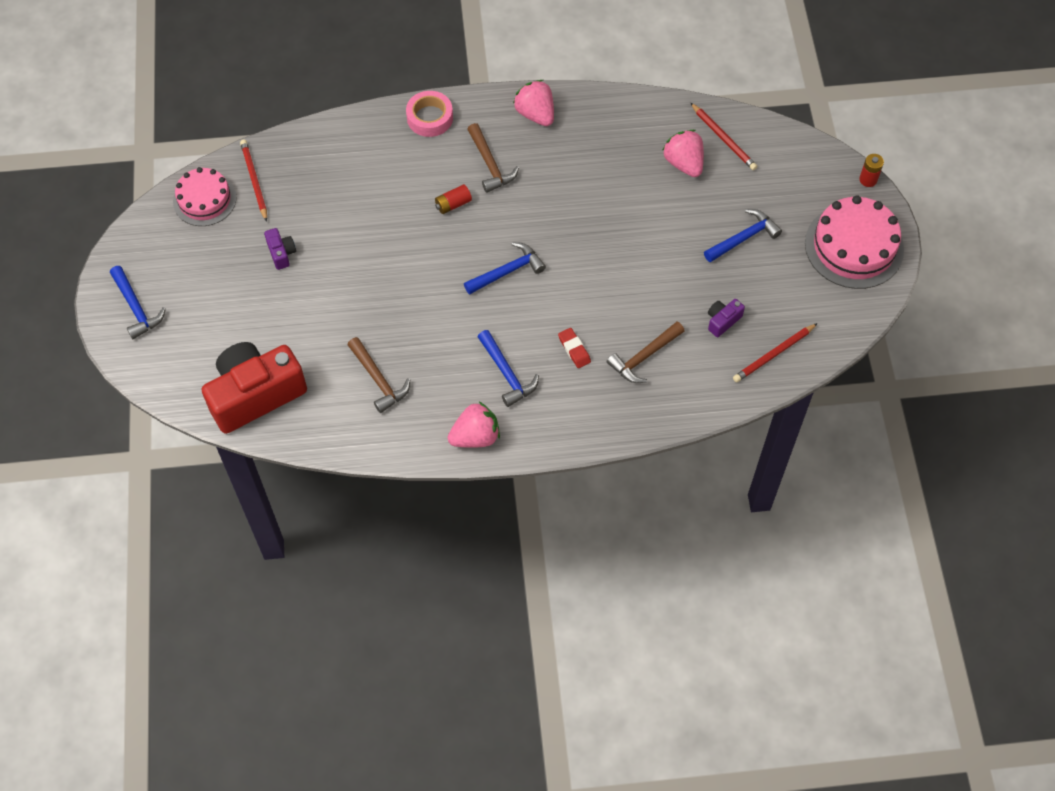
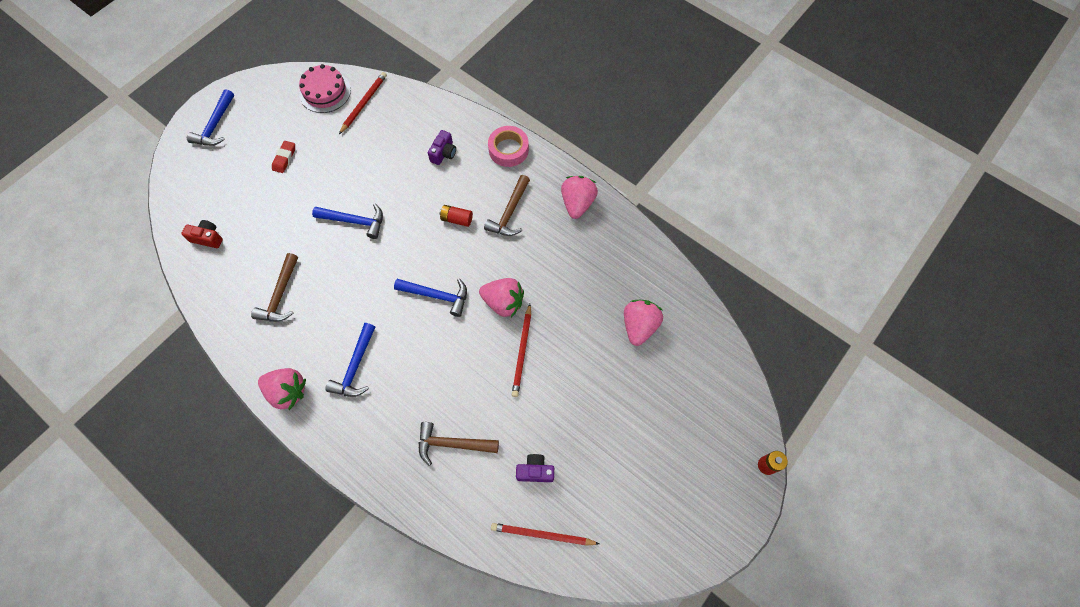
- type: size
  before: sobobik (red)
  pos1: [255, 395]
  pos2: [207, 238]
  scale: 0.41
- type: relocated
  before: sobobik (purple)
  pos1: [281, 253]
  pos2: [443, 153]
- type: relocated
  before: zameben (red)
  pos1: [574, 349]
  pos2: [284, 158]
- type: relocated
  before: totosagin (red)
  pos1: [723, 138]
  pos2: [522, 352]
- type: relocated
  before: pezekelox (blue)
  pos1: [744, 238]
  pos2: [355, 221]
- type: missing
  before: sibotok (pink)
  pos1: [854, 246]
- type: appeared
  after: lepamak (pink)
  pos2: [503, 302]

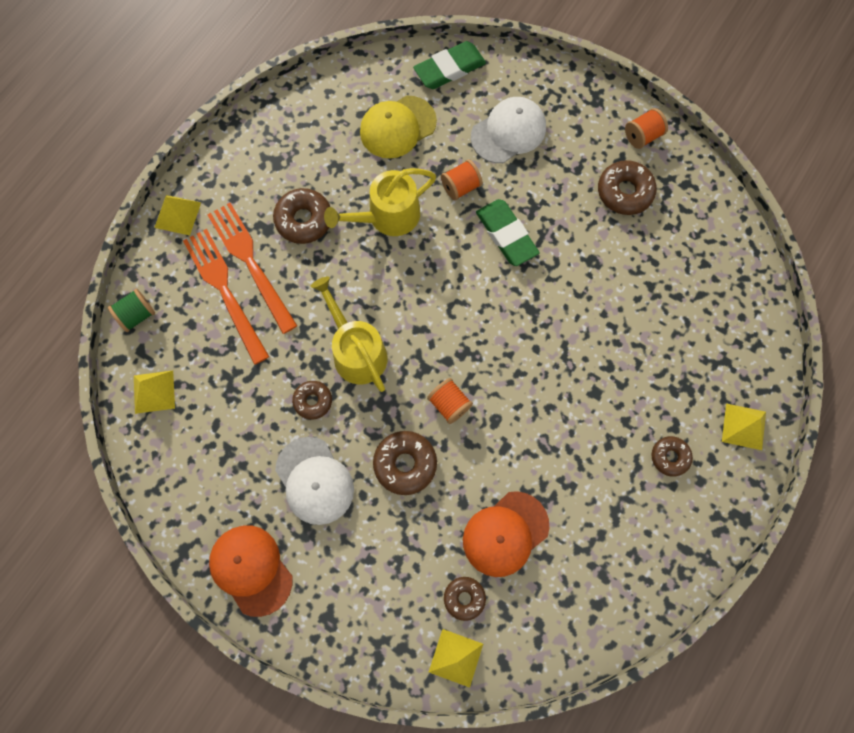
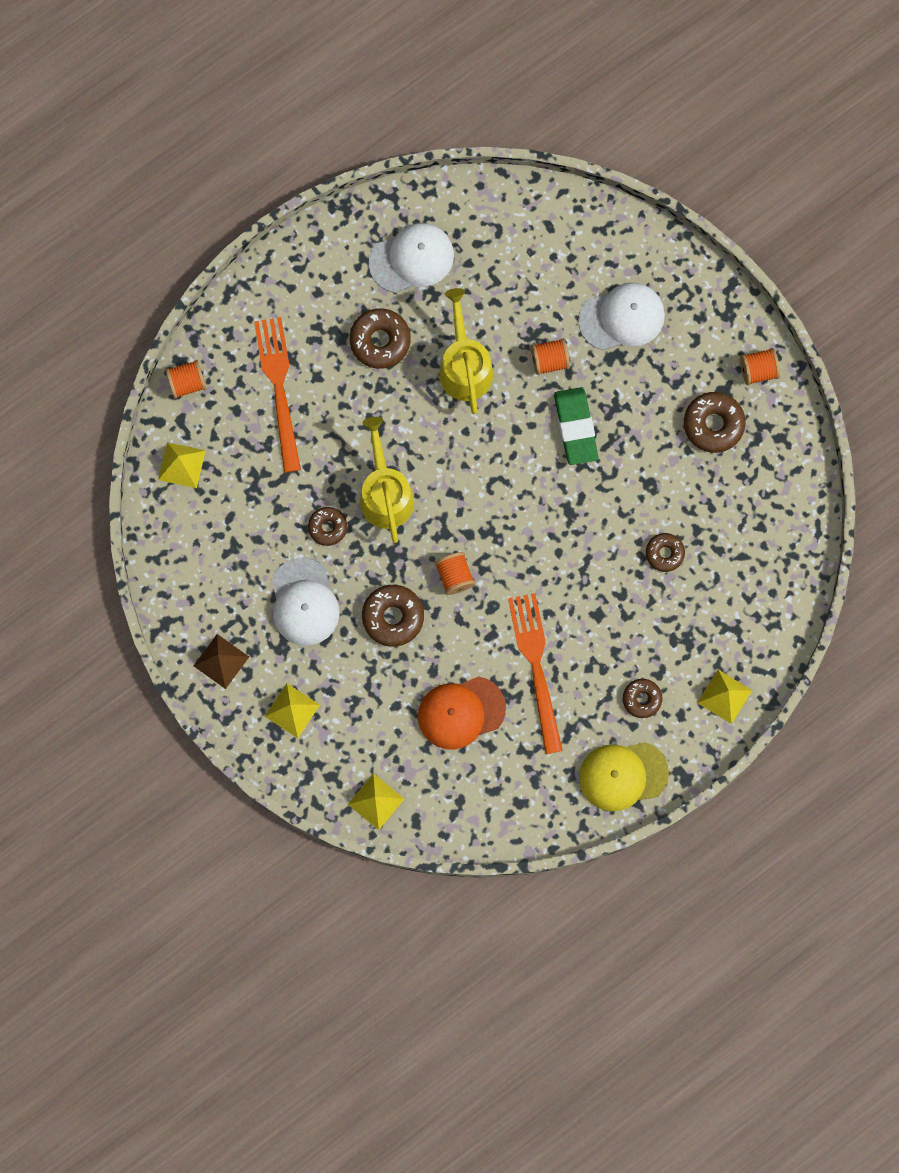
- type: colour
  before: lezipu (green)
  after: lezipu (orange)
  pos1: [137, 315]
  pos2: [187, 383]
- type: relocated
  before: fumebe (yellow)
  pos1: [178, 215]
  pos2: [292, 710]
- type: relocated
  before: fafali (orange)
  pos1: [250, 262]
  pos2: [535, 665]
- type: exchanged
  before: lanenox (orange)
  after: fumebe (brown)
  pos1: [251, 569]
  pos2: [221, 661]
- type: spun
  before: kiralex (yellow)
  pos1: [387, 216]
  pos2: [464, 366]
  turn: 90
- type: relocated
  before: lanenox (yellow)
  pos1: [397, 127]
  pos2: [623, 775]
- type: missing
  before: zameben (green)
  pos1: [449, 69]
- type: relocated
  before: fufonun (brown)
  pos1: [464, 598]
  pos2: [664, 553]
- type: appeared
  after: lanenox (white)
  pos2: [412, 259]

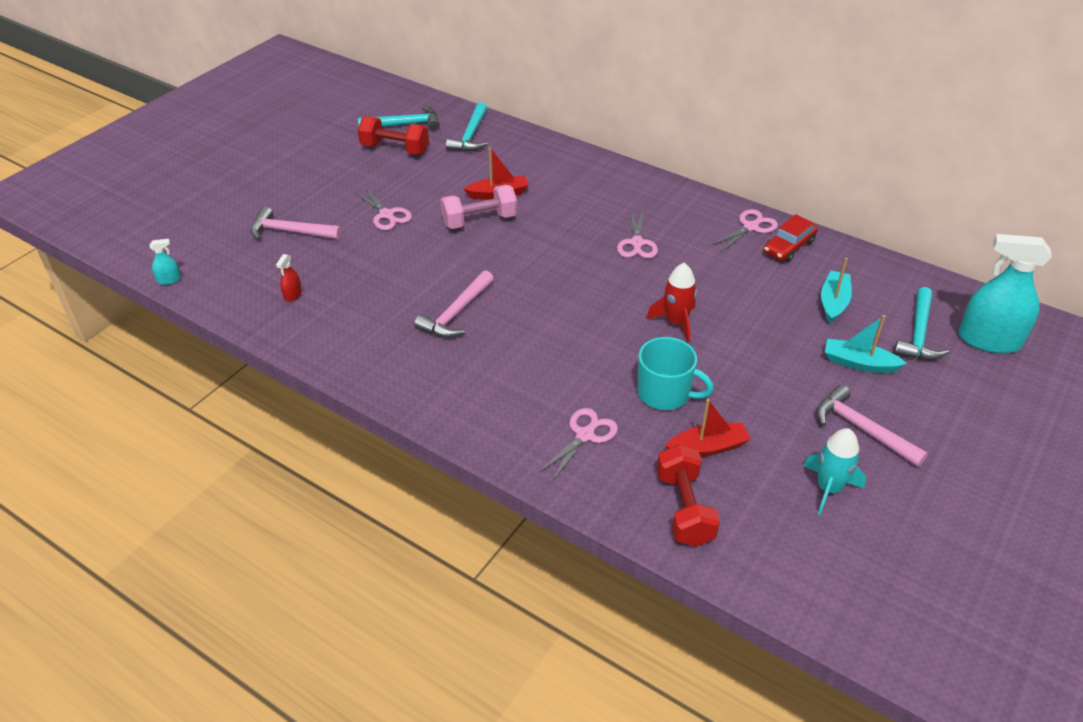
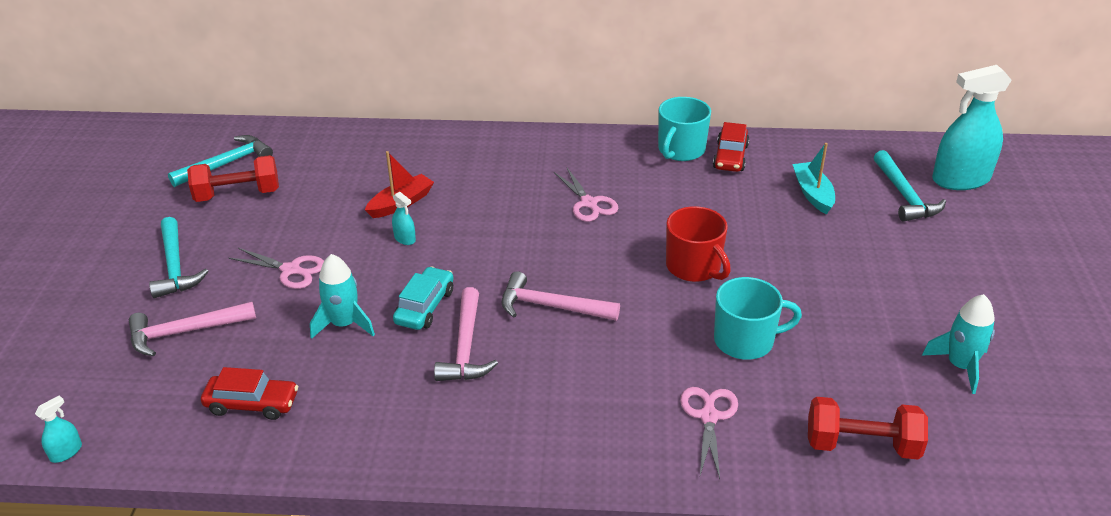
- type: exchanged
  before: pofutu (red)
  after: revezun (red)
  pos1: [293, 295]
  pos2: [252, 404]
- type: exchanged
  before: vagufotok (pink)
  after: pofutu (turquoise)
  pos1: [479, 220]
  pos2: [405, 238]
- type: relocated
  before: pezekelox (turquoise)
  pos1: [471, 135]
  pos2: [175, 266]
- type: exchanged
  before: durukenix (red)
  after: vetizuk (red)
  pos1: [676, 322]
  pos2: [694, 267]
- type: spun
  before: vagufotok (red)
  pos1: [684, 508]
  pos2: [861, 445]
  turn: -45
- type: missing
  before: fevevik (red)
  pos1: [708, 447]
- type: exchanged
  before: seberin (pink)
  after: vetizuk (turquoise)
  pos1: [751, 227]
  pos2: [681, 150]
- type: relocated
  before: pezekelox (pink)
  pos1: [862, 429]
  pos2: [552, 307]
- type: missing
  before: fevevik (turquoise)
  pos1: [859, 363]
- type: appeared
  after: durukenix (turquoise)
  pos2: [344, 324]
- type: appeared
  after: revezun (turquoise)
  pos2: [425, 307]

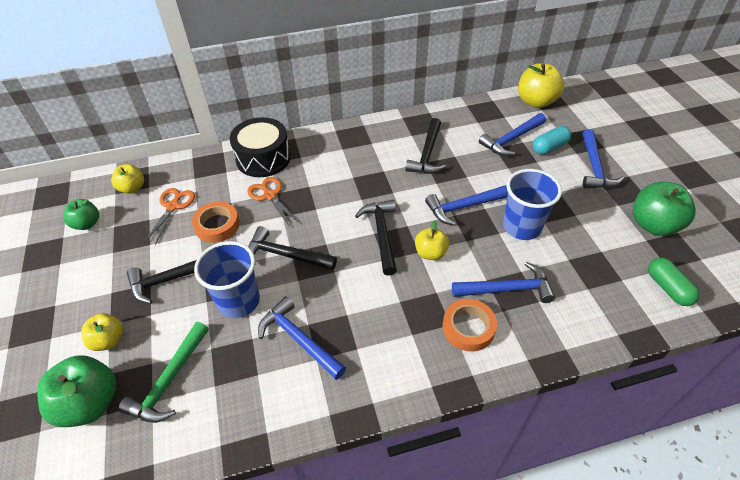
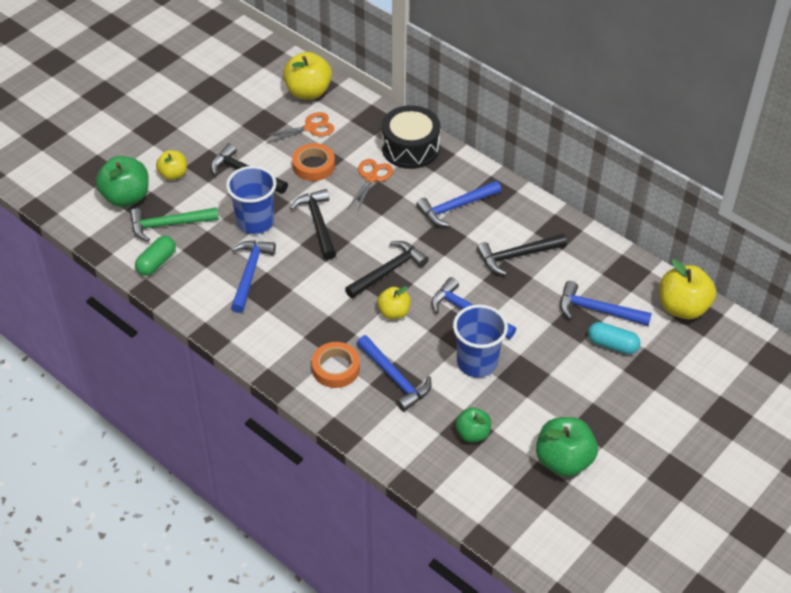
- type: relocated
  before: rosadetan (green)
  pos1: [87, 224]
  pos2: [472, 434]
- type: size
  before: rosadetan (yellow)
  pos1: [132, 188]
  pos2: [308, 92]
  scale: 1.67
- type: relocated
  before: pezekelox (blue)
  pos1: [594, 167]
  pos2: [455, 207]
- type: relocated
  before: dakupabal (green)
  pos1: [668, 288]
  pos2: [156, 262]

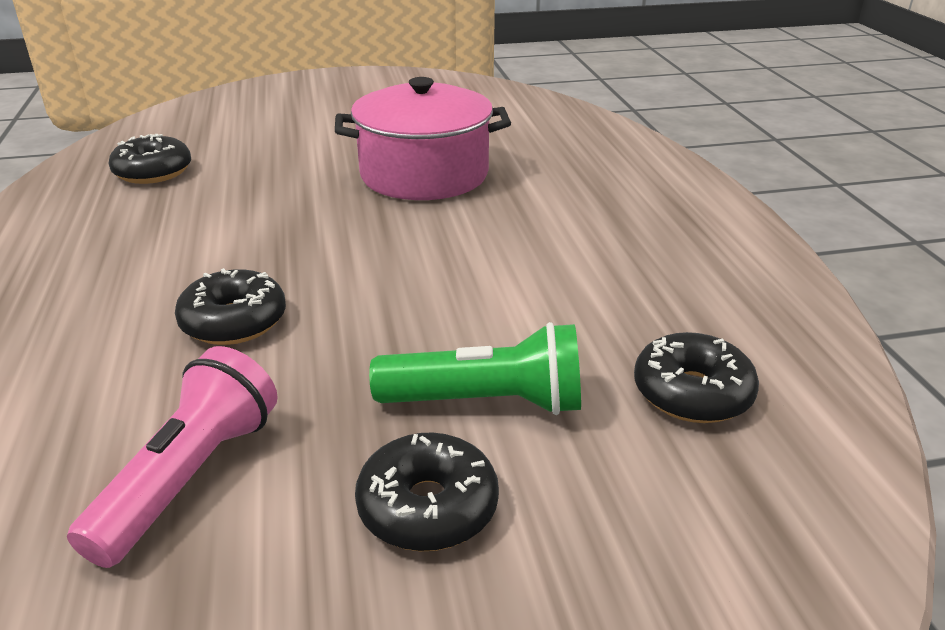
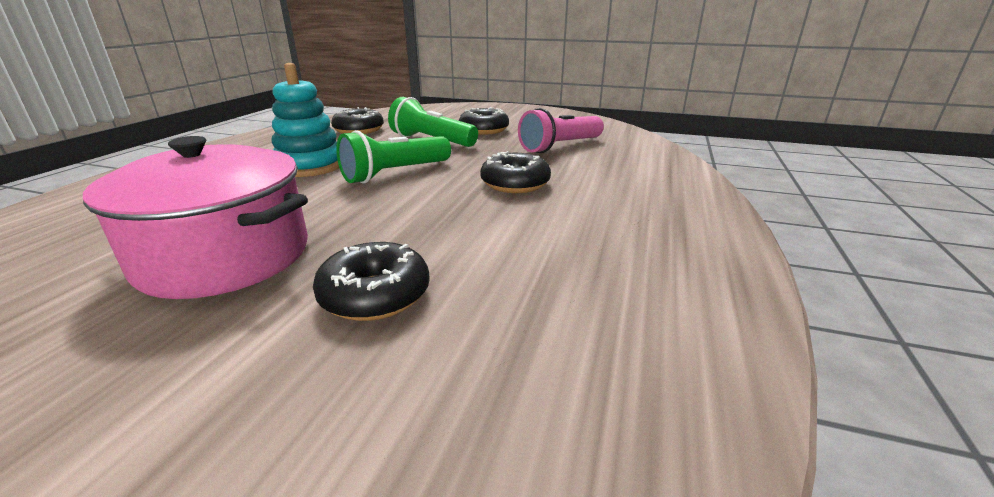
- type: relocated
  before: fufonun (black)
  pos1: [153, 172]
  pos2: [375, 295]
- type: appeared
  after: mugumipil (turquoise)
  pos2: [310, 166]
- type: appeared
  after: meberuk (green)
  pos2: [395, 174]

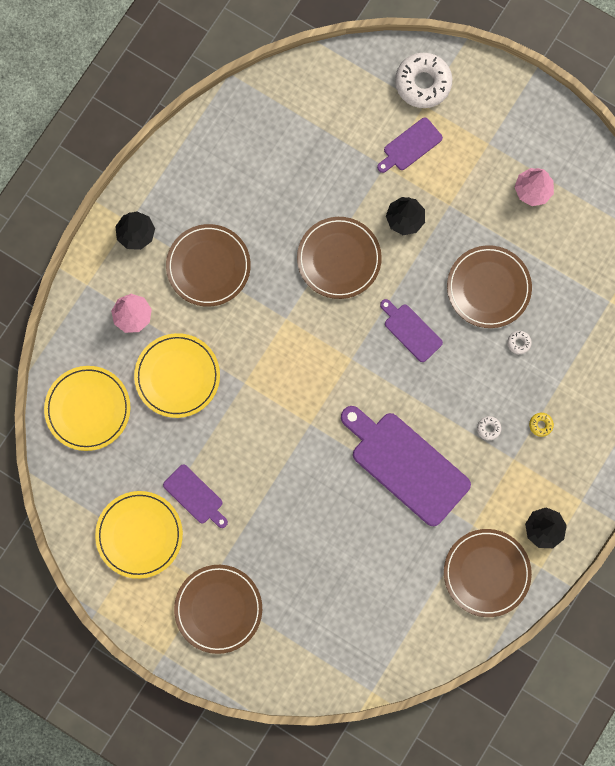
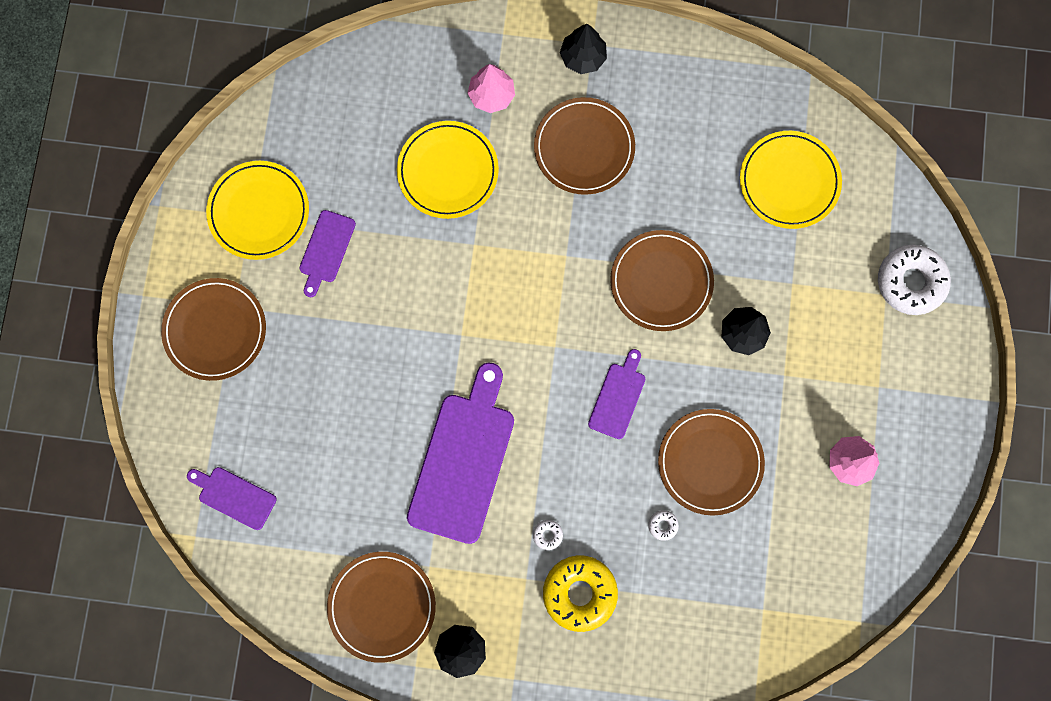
- type: relocated
  before: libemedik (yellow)
  pos1: [88, 409]
  pos2: [789, 181]
- type: relocated
  before: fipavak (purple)
  pos1: [410, 146]
  pos2: [234, 496]
- type: size
  before: fufonun (yellow)
  pos1: [540, 425]
  pos2: [579, 593]
  scale: 2.45

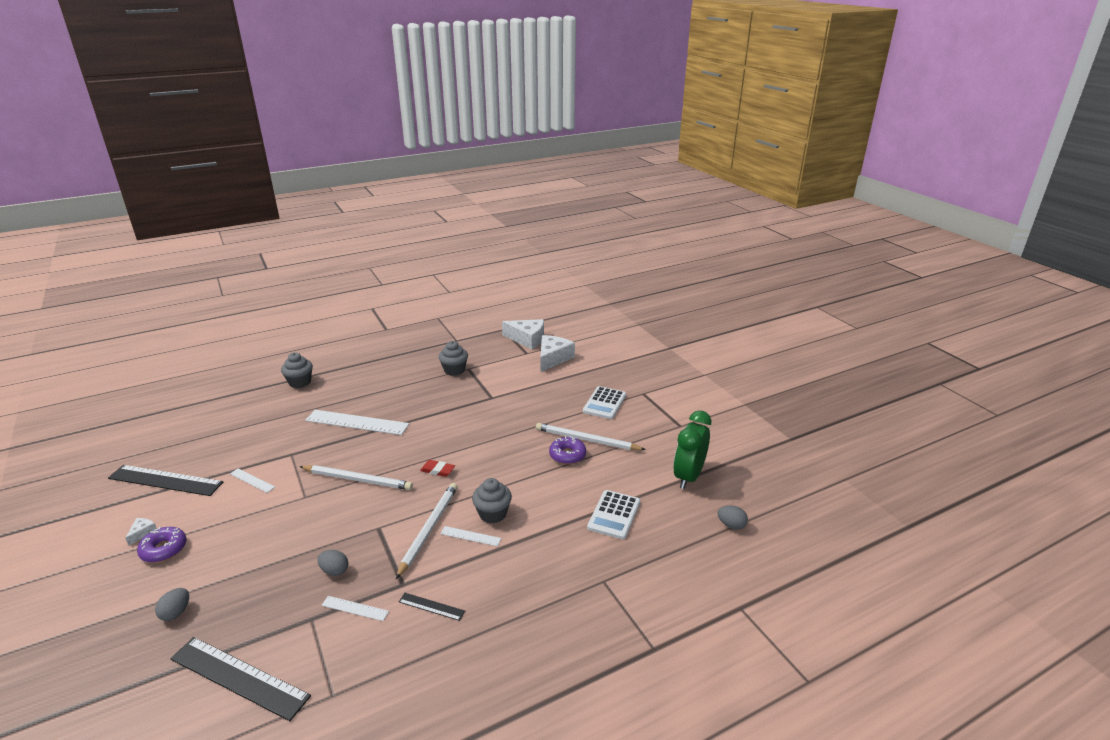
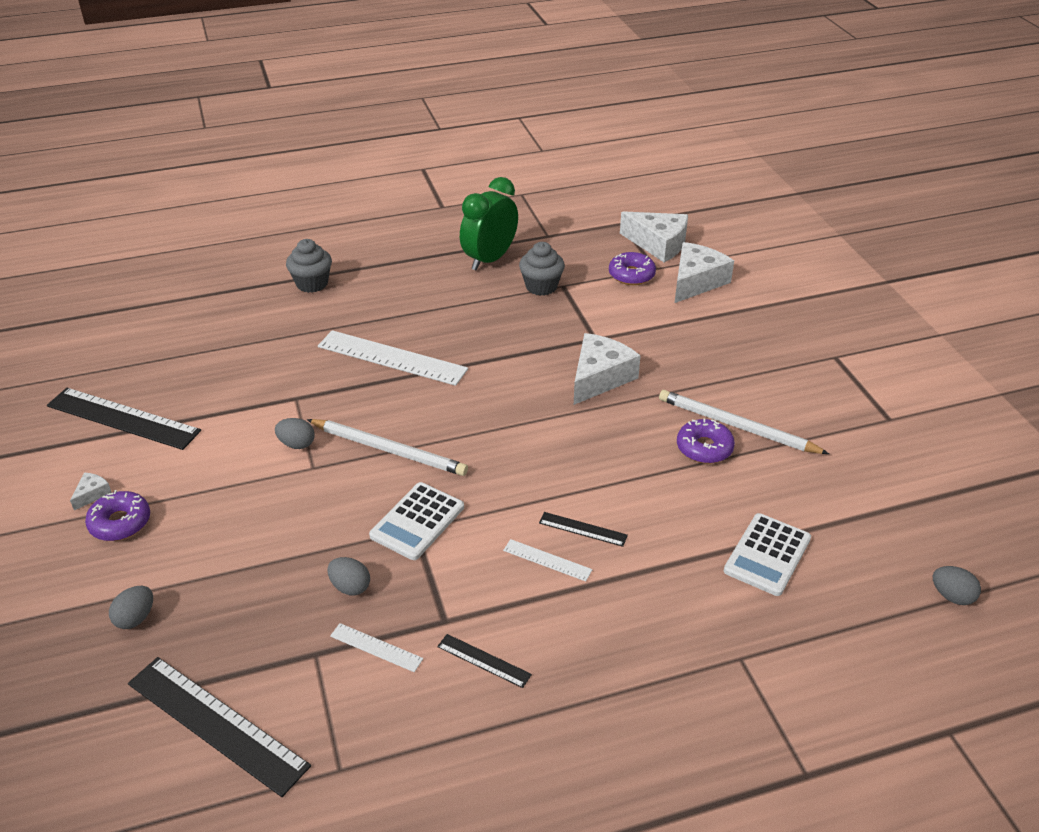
- type: missing
  before: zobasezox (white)
  pos1: [252, 480]
- type: missing
  before: totosagin (white)
  pos1: [429, 529]
- type: missing
  before: zameben (red)
  pos1: [437, 470]
- type: exchanged
  before: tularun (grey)
  after: zobasezox (black)
  pos1: [493, 514]
  pos2: [582, 529]
- type: relocated
  before: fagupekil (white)
  pos1: [604, 403]
  pos2: [417, 521]
- type: relocated
  before: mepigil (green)
  pos1: [688, 476]
  pos2: [489, 259]
- type: appeared
  after: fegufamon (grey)
  pos2: [297, 444]
- type: appeared
  after: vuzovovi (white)
  pos2: [600, 377]
- type: appeared
  after: fufonun (purple)
  pos2: [631, 275]

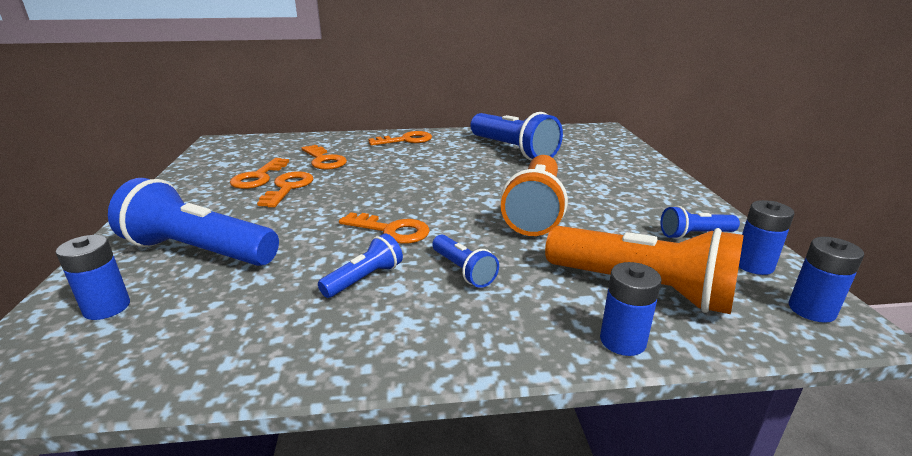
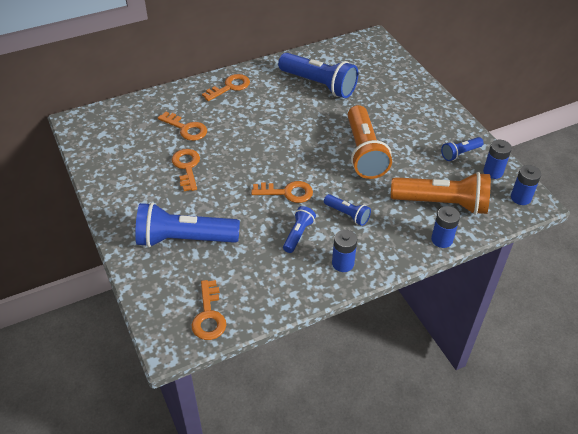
- type: relocated
  before: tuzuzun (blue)
  pos1: [107, 307]
  pos2: [343, 263]
- type: relocated
  before: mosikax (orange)
  pos1: [258, 177]
  pos2: [209, 316]

